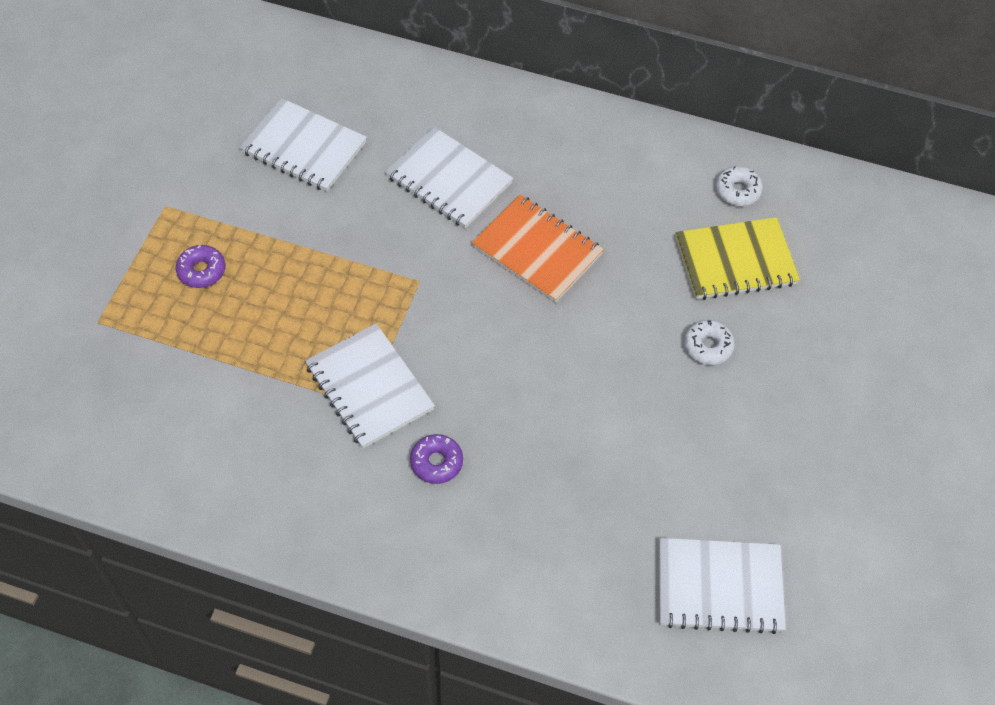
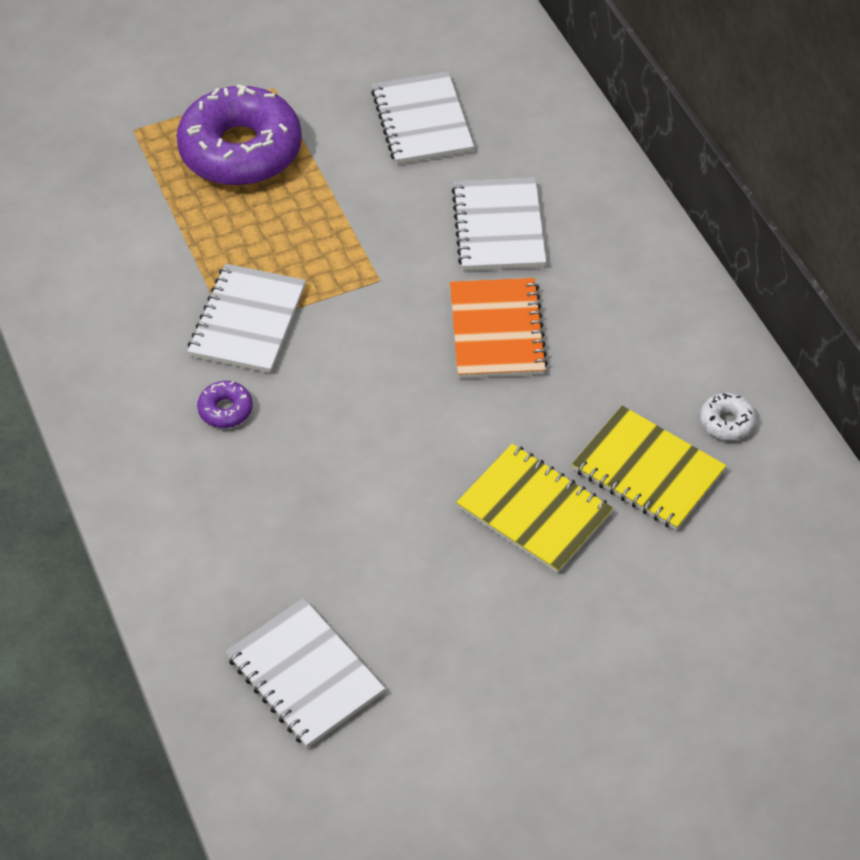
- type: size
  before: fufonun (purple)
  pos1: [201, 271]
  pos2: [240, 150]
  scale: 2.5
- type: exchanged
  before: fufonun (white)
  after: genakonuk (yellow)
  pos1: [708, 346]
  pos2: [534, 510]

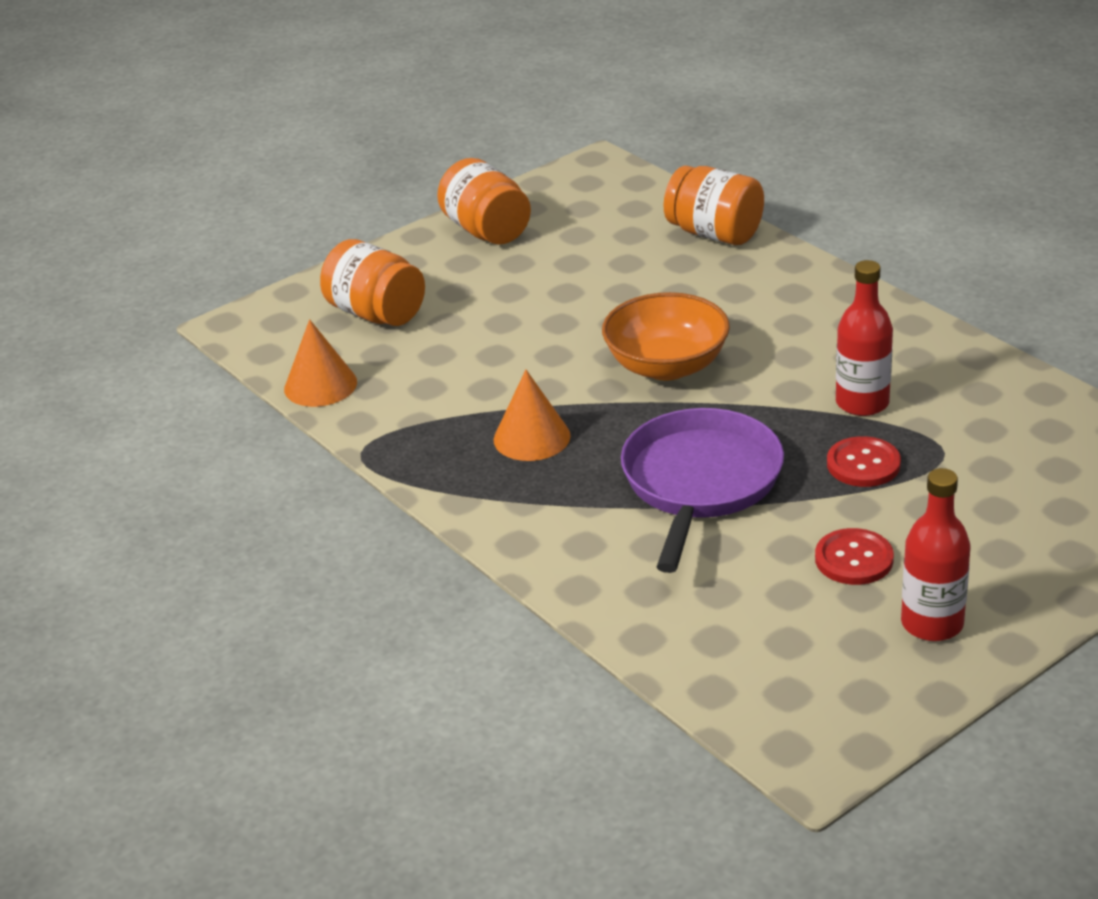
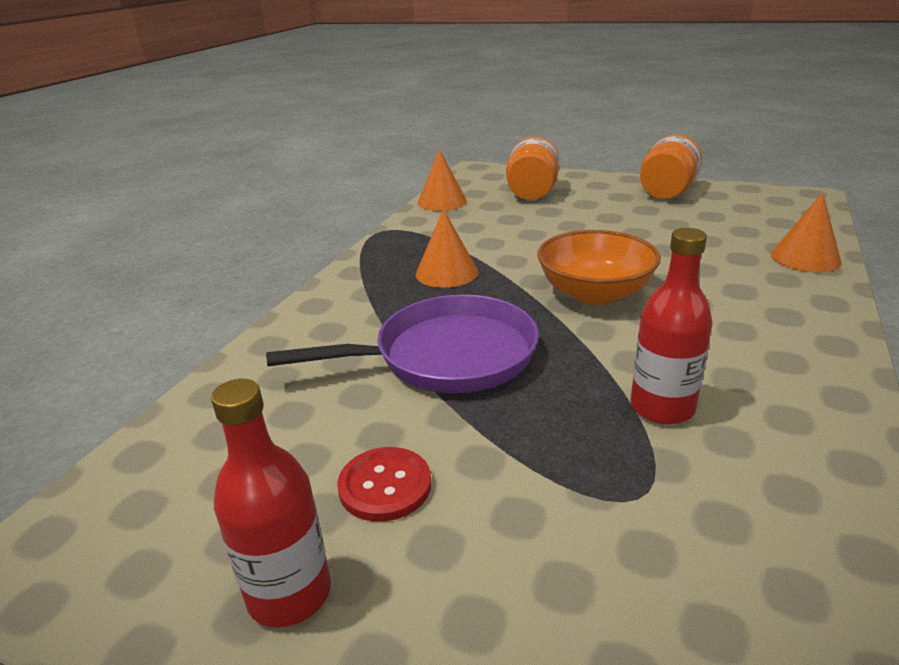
- type: exchanged
  before: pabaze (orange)
  after: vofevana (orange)
  pos1: [714, 234]
  pos2: [805, 258]
- type: missing
  before: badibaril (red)
  pos1: [863, 464]

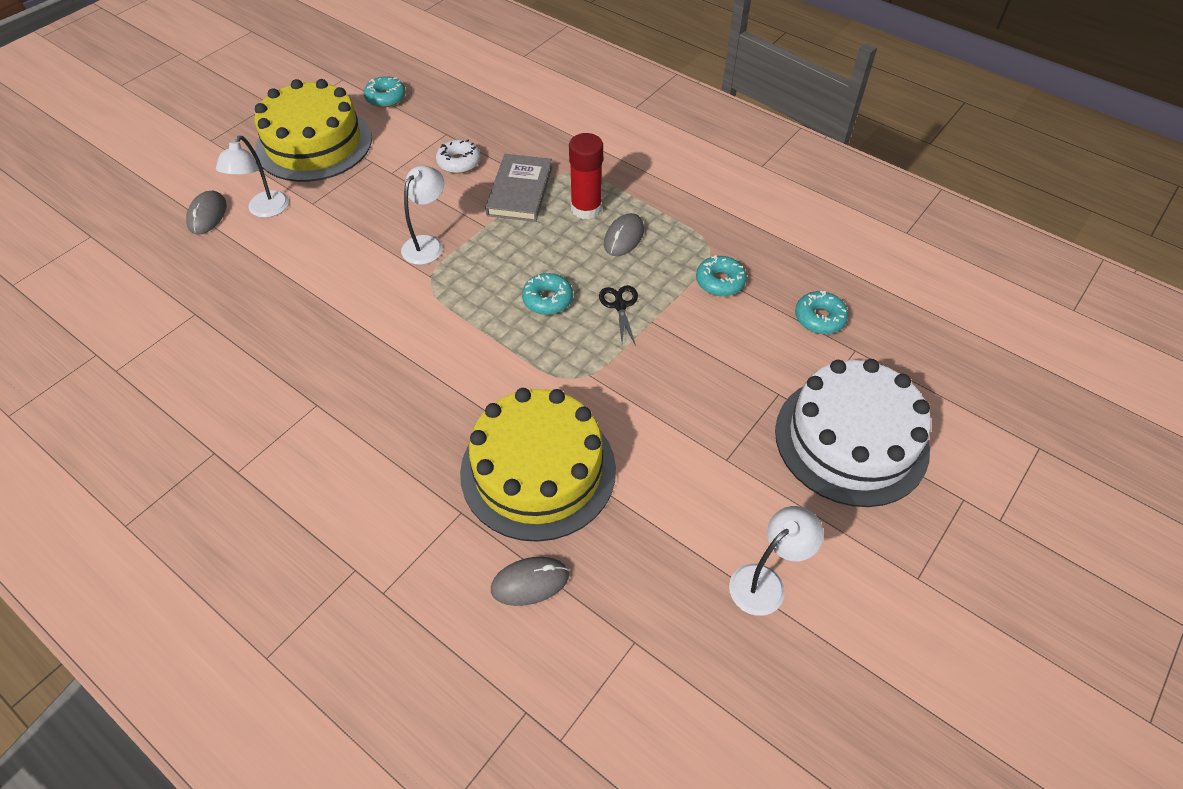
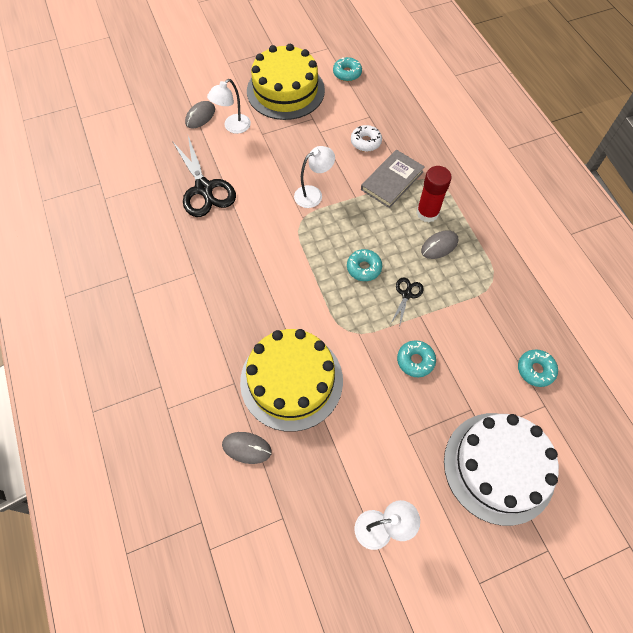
- type: relocated
  before: fufonun (turquoise)
  pos1: [720, 281]
  pos2: [415, 361]
- type: appeared
  after: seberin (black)
  pos2: [204, 189]

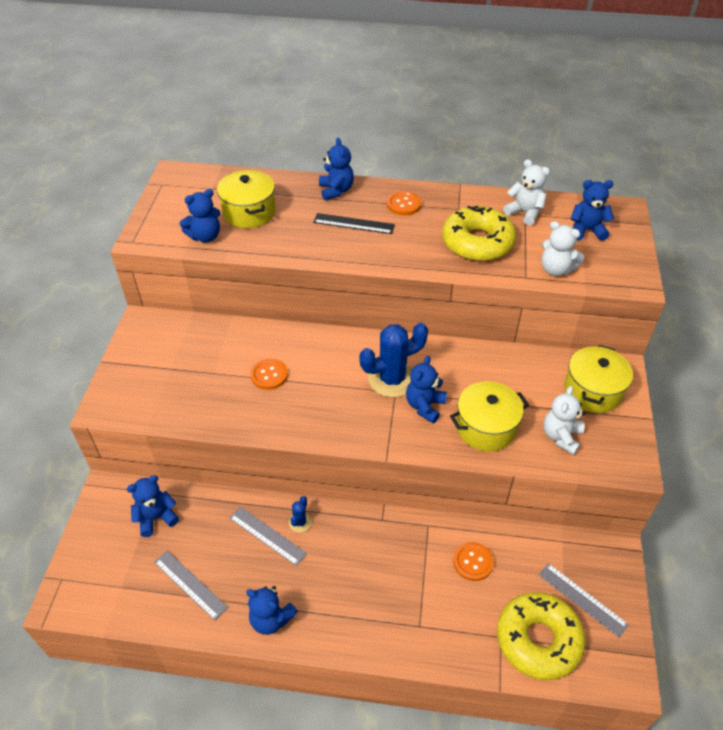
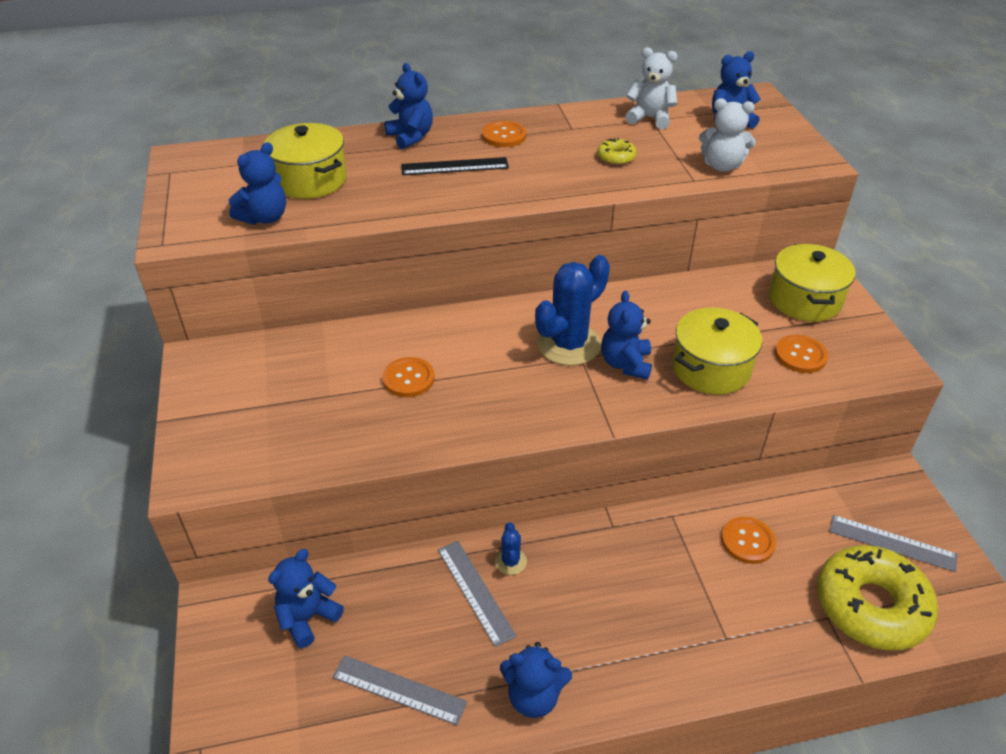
- type: spun
  before: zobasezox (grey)
  pos1: [267, 535]
  pos2: [475, 591]
  turn: 45
- type: size
  before: fufonun (yellow)
  pos1: [477, 242]
  pos2: [616, 157]
  scale: 0.42
- type: exchanged
  before: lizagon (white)
  after: badibaril (orange)
  pos1: [561, 436]
  pos2: [800, 355]

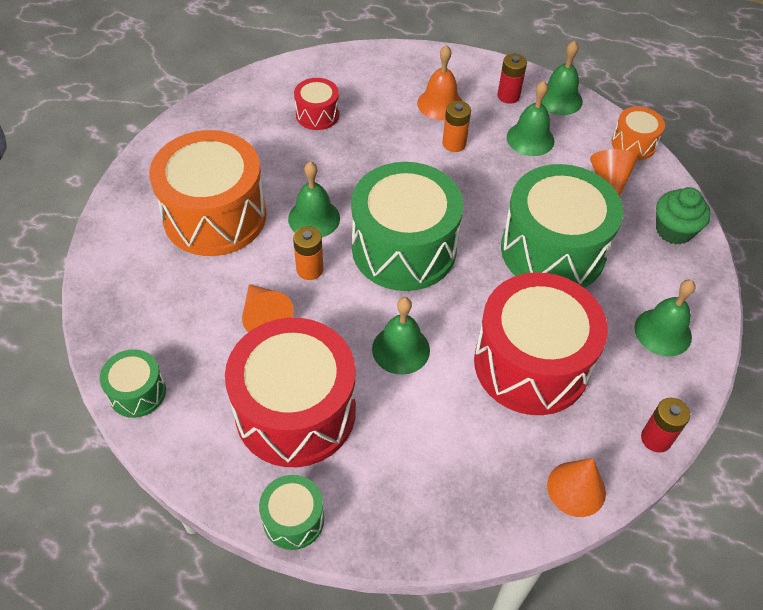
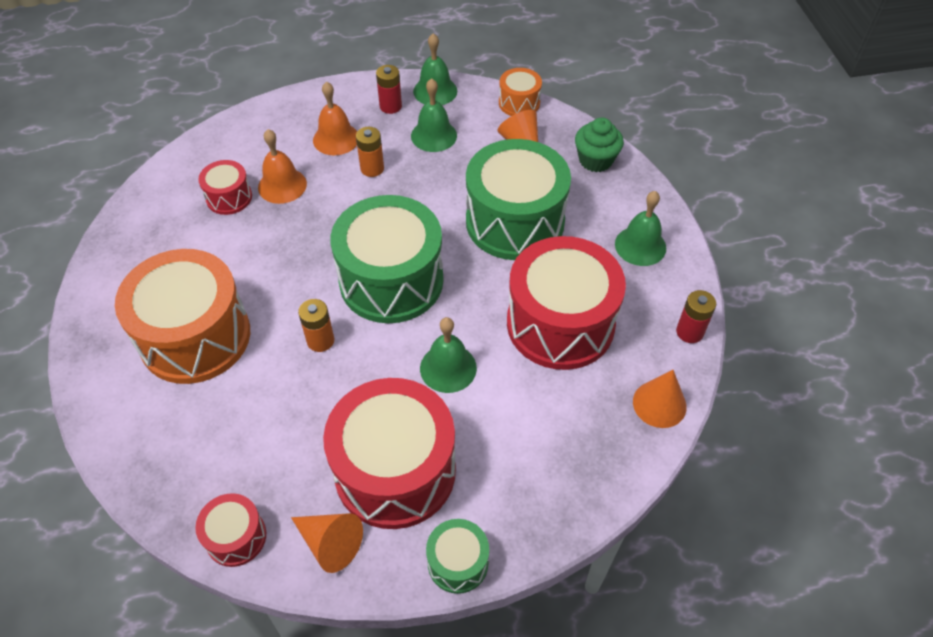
- type: colour
  before: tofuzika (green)
  after: tofuzika (red)
  pos1: [137, 392]
  pos2: [236, 537]
- type: relocated
  before: vofevana (orange)
  pos1: [264, 316]
  pos2: [330, 543]
- type: missing
  before: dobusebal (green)
  pos1: [314, 218]
- type: appeared
  after: dobusebal (orange)
  pos2: [282, 185]

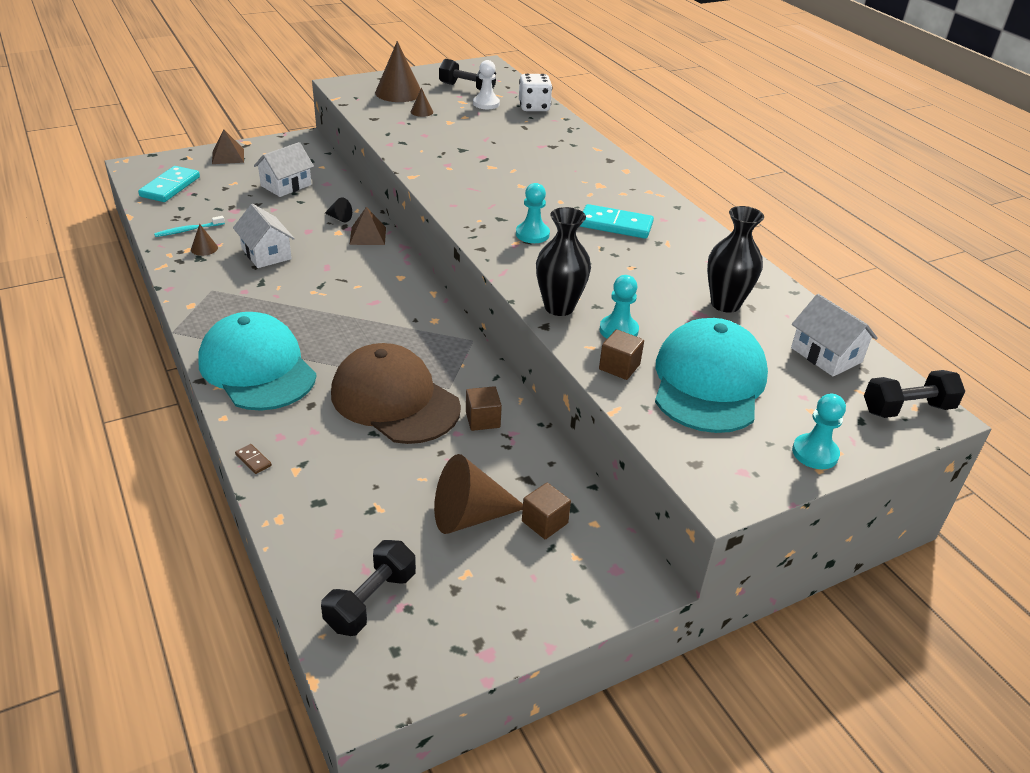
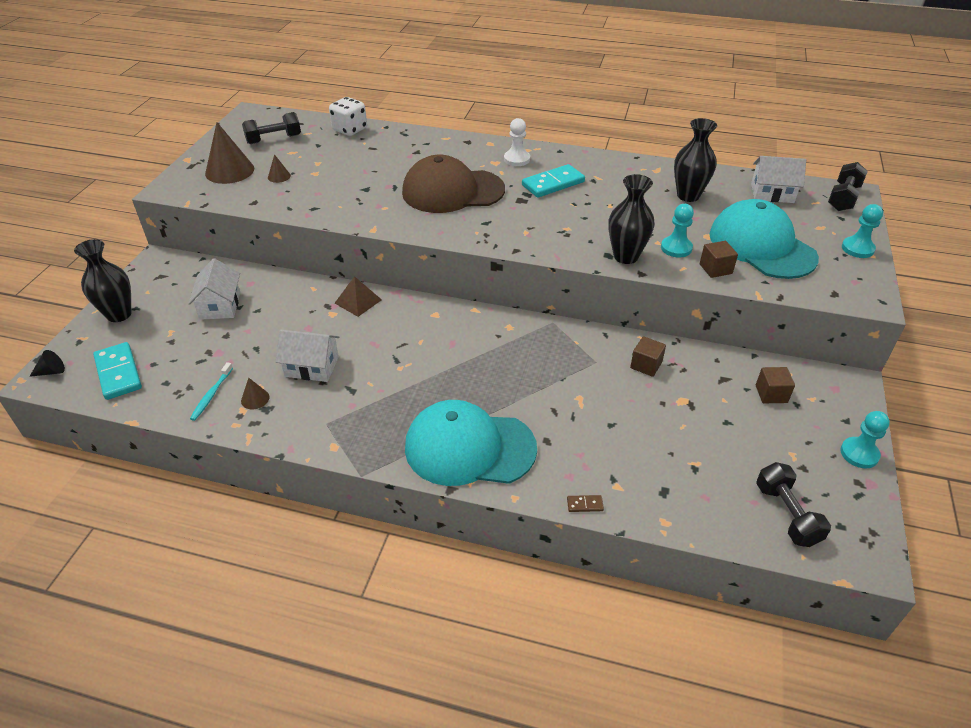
- type: exchanged
  before: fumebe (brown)
  after: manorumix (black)
  pos1: [228, 156]
  pos2: [119, 314]
- type: relocated
  before: vofevana (black)
  pos1: [339, 218]
  pos2: [51, 371]
- type: relocated
  before: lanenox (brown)
  pos1: [395, 400]
  pos2: [452, 191]
- type: missing
  before: vofevana (brown)
  pos1: [469, 516]
- type: relocated
  before: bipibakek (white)
  pos1: [486, 104]
  pos2: [517, 159]
- type: relocated
  before: bipibakek (turquoise)
  pos1: [532, 234]
  pos2: [859, 454]

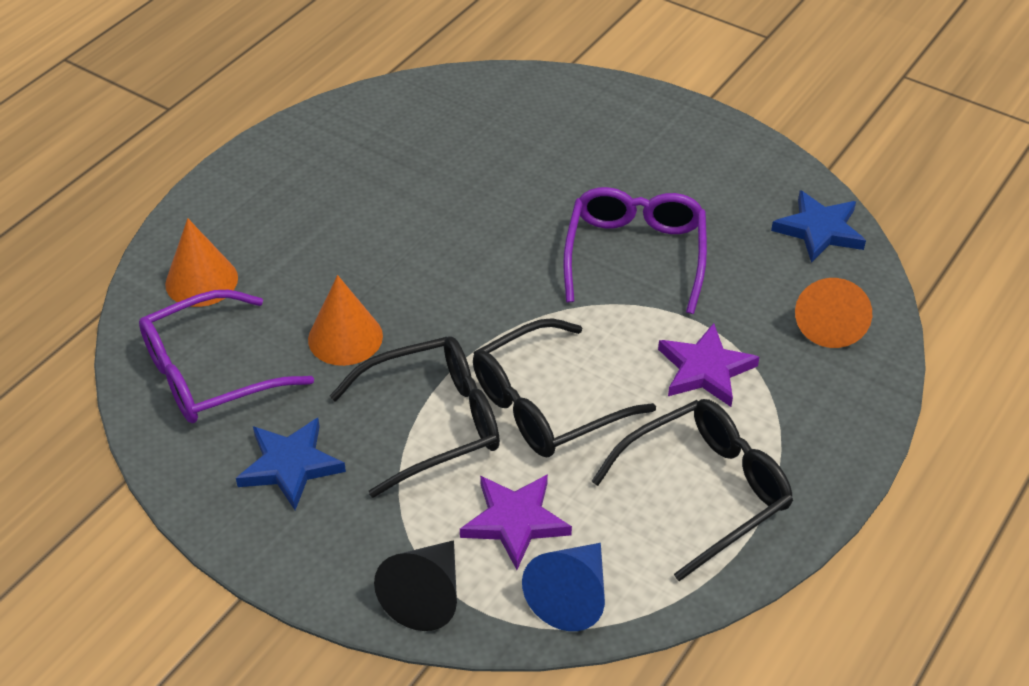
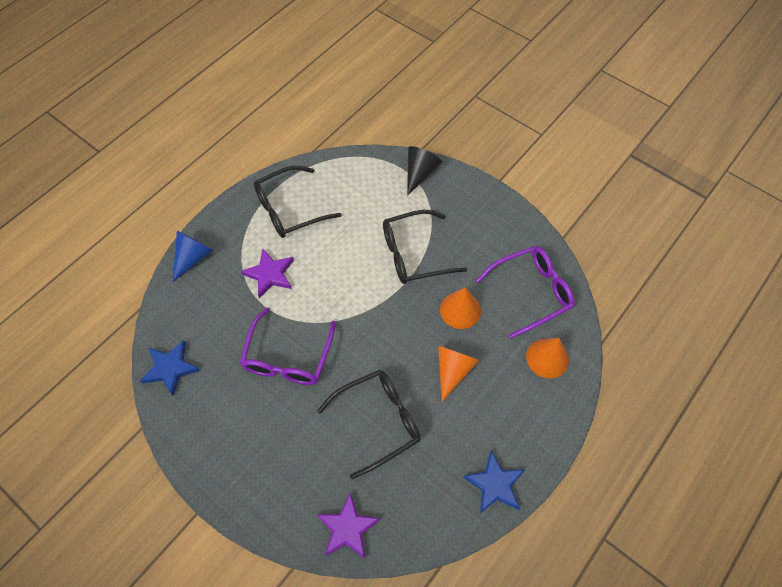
- type: relocated
  before: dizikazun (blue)
  pos1: [290, 465]
  pos2: [495, 484]
- type: relocated
  before: dizikazun (purple)
  pos1: [515, 521]
  pos2: [347, 528]
- type: relocated
  before: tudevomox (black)
  pos1: [546, 405]
  pos2: [378, 421]
- type: relocated
  before: vofevana (blue)
  pos1: [571, 595]
  pos2: [193, 257]
- type: relocated
  before: vofevana (orange)
  pos1: [830, 322]
  pos2: [453, 370]

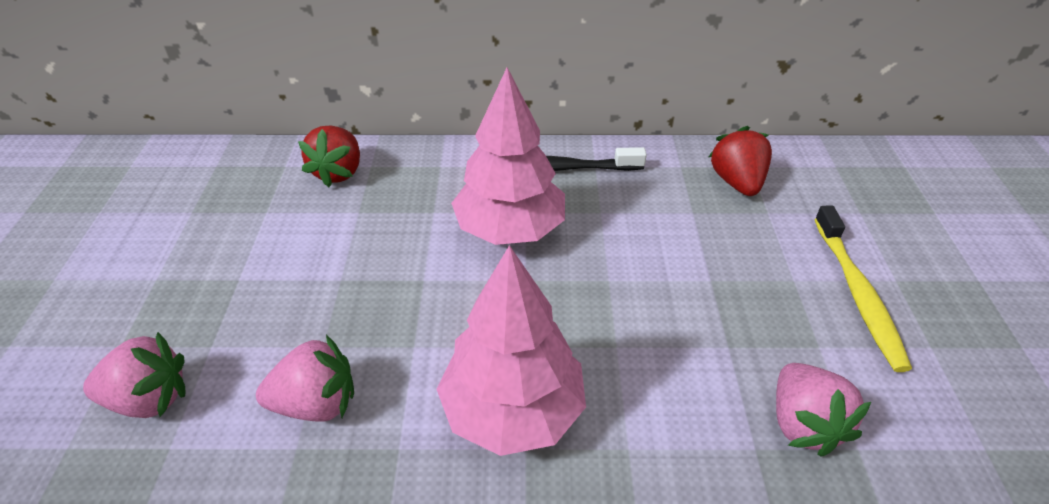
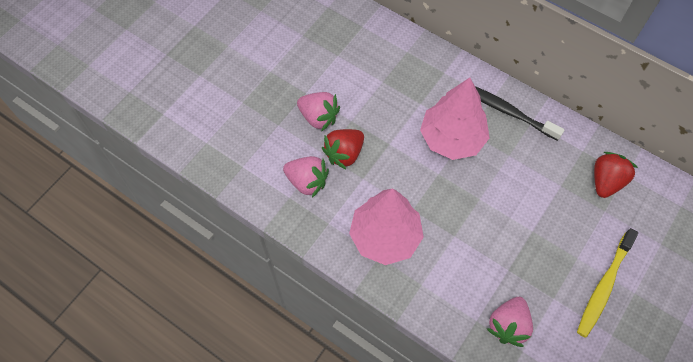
- type: relocated
  before: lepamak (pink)
  pos1: [149, 399]
  pos2: [318, 117]
- type: relocated
  before: lepamak (red)
  pos1: [338, 172]
  pos2: [344, 154]

